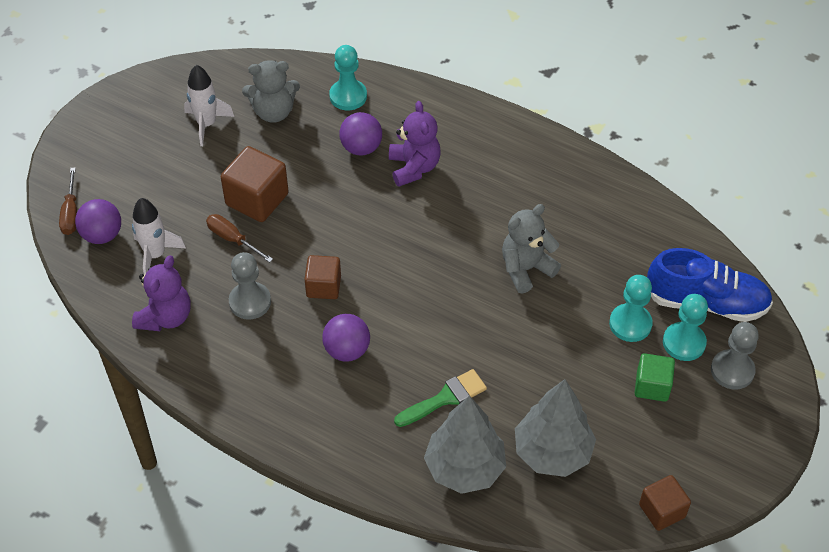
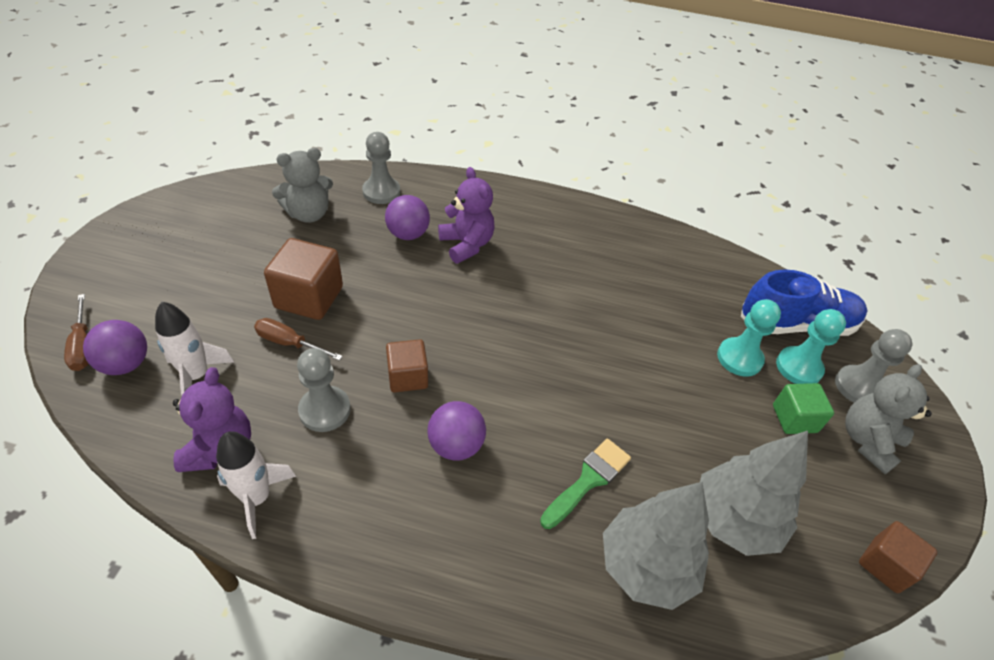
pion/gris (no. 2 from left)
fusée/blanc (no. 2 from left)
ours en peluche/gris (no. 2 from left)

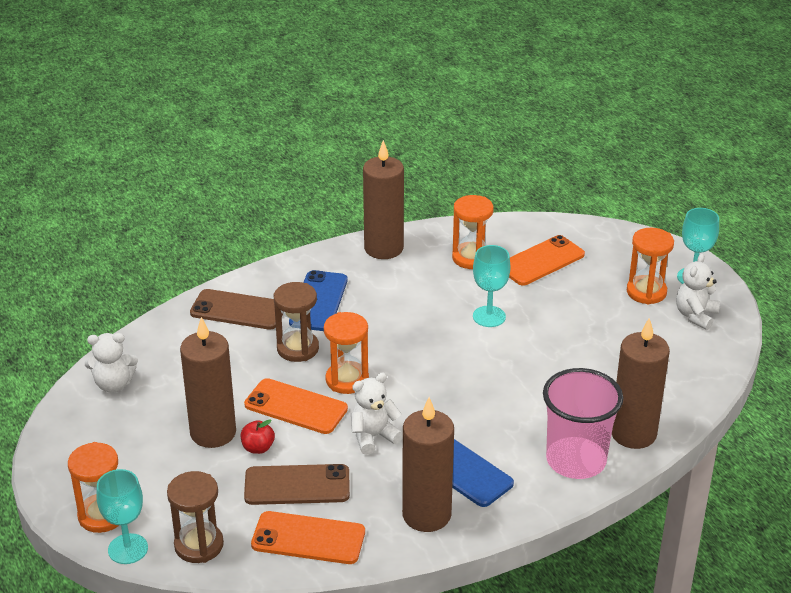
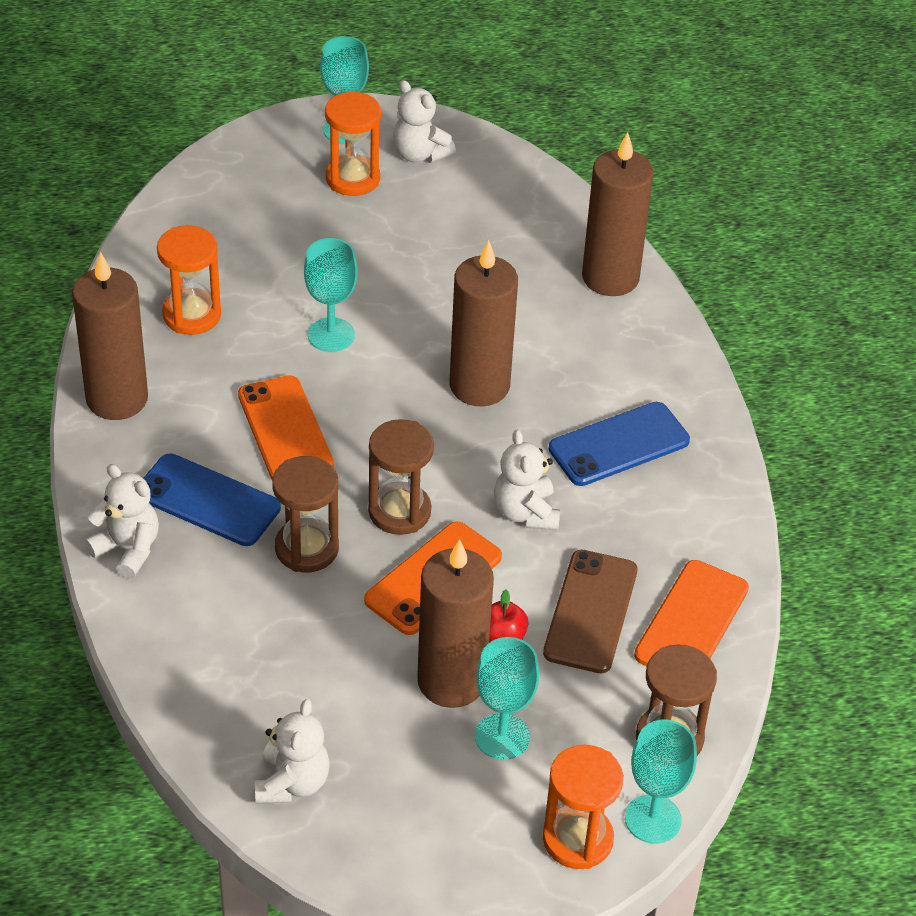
téléphone/orange (no. 1 from left)
téléphone/marron (no. 1 from left in the first image)
sablier/marron (no. 2 from left)
gobelet/rose
bougie/marron (no. 3 from left)
ours en peluche/blanc (no. 1 from left)
verre à pied/turquoise (no. 3 from left)

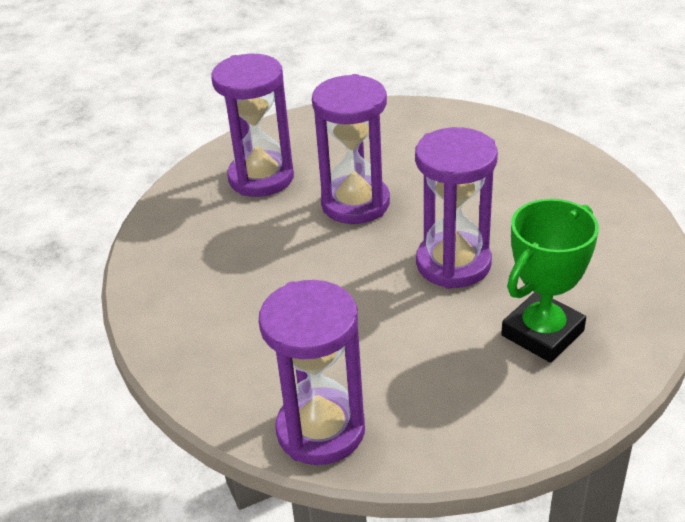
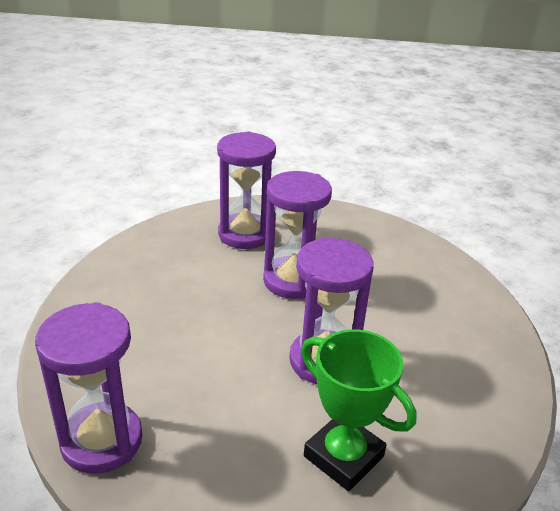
trophée/vert

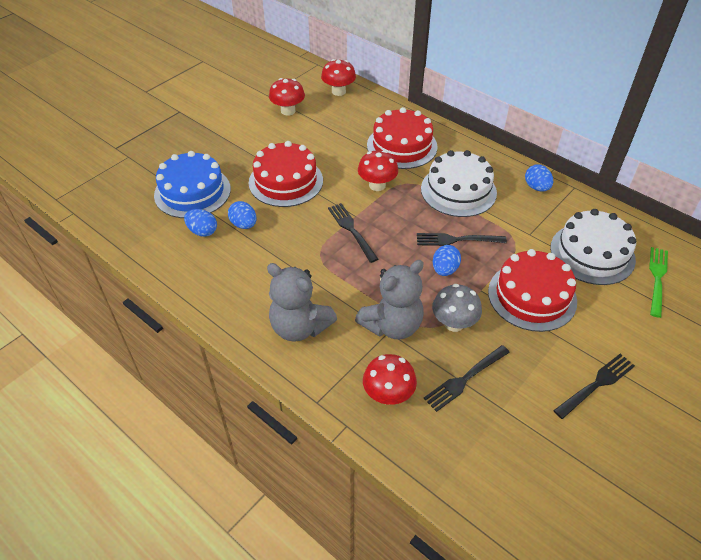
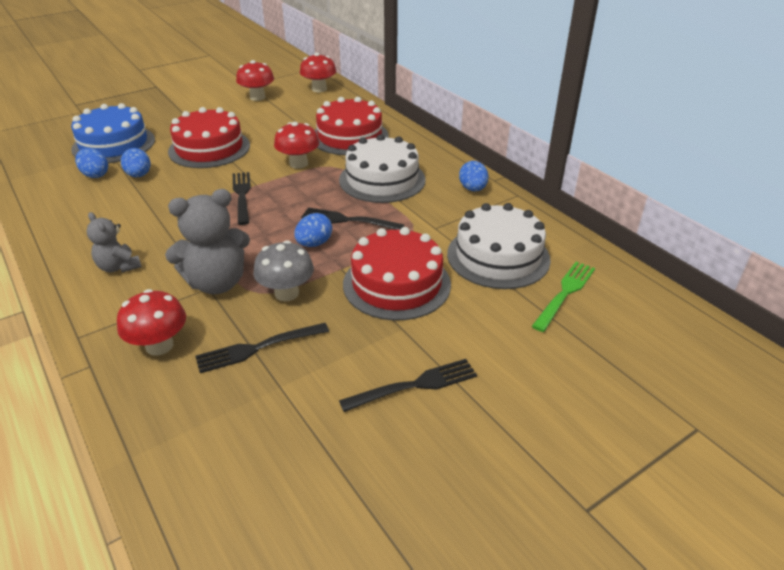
ours en peluche/gris (no. 1 from left)

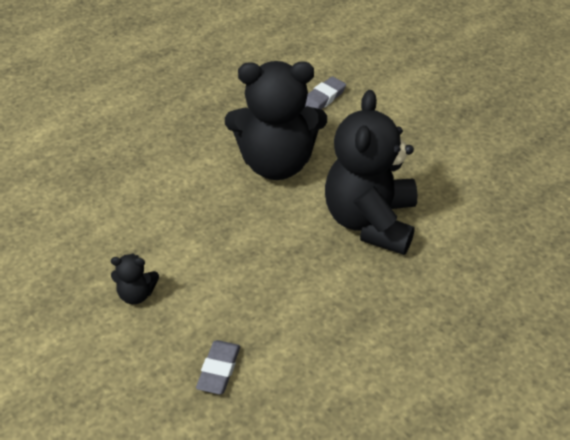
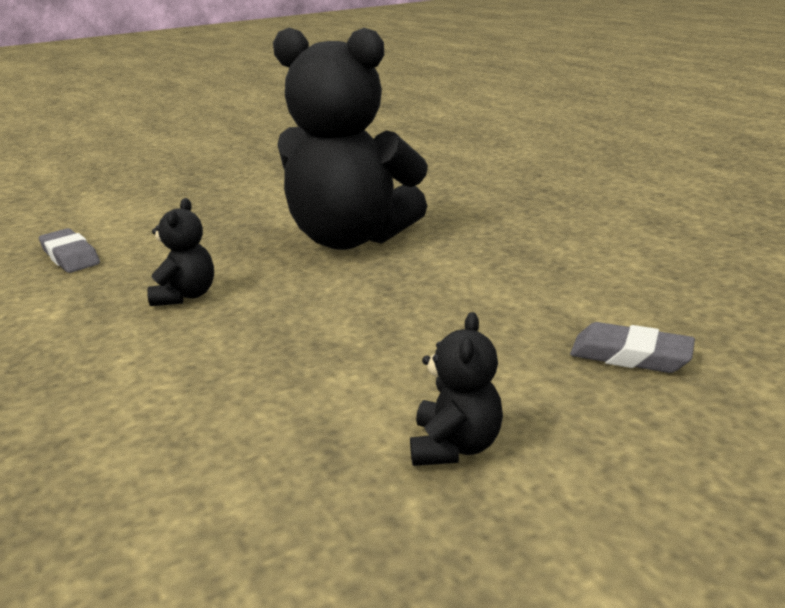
ours en peluche/noir (no. 1 from left)

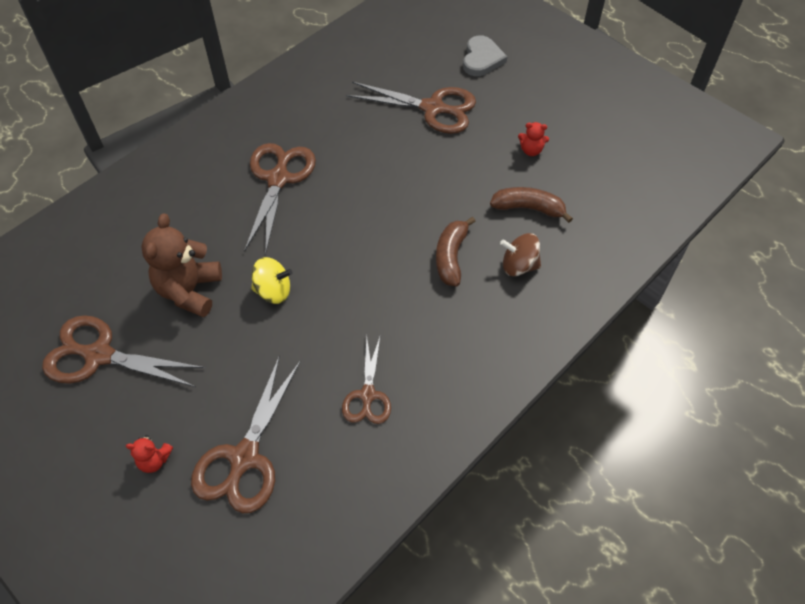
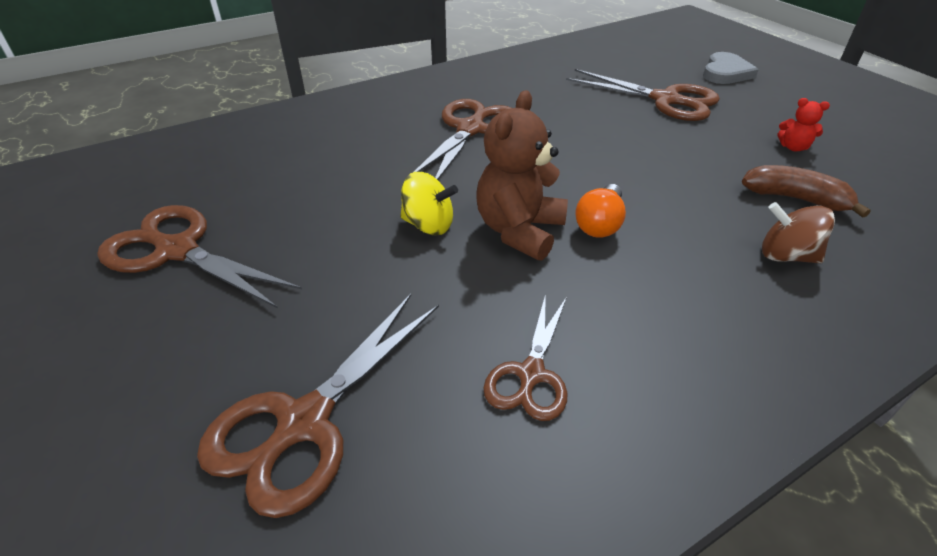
ours en peluche/marron
banane/marron (no. 1 from left in the first image)
ours en peluche/rouge (no. 1 from left in the first image)
ampoule/orange

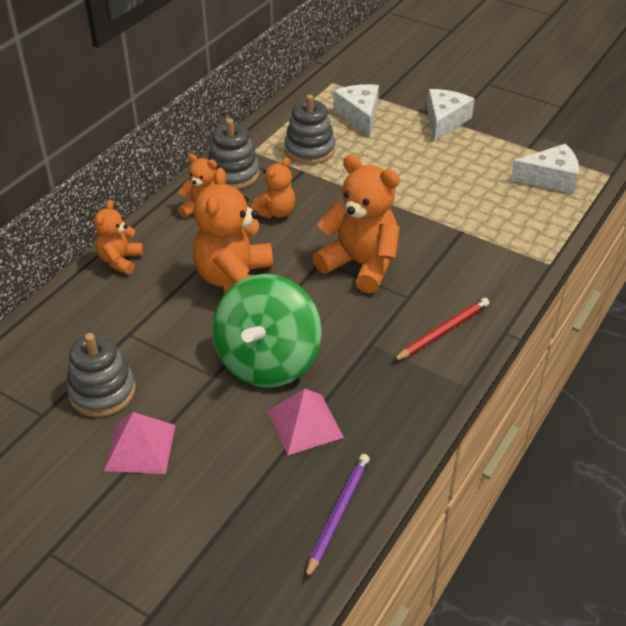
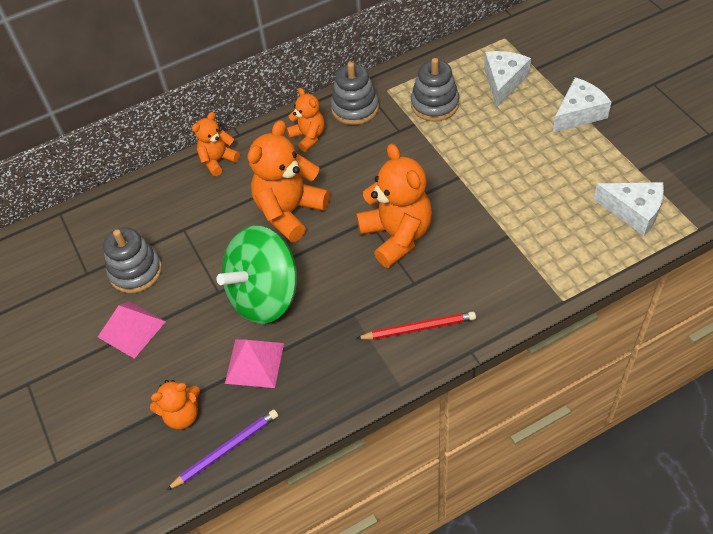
ours en peluche/orange (no. 1 from left)

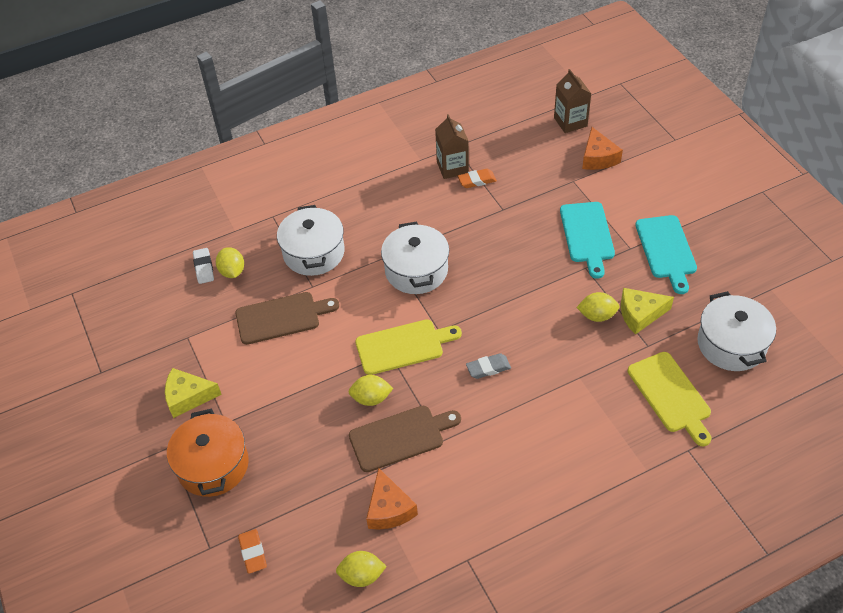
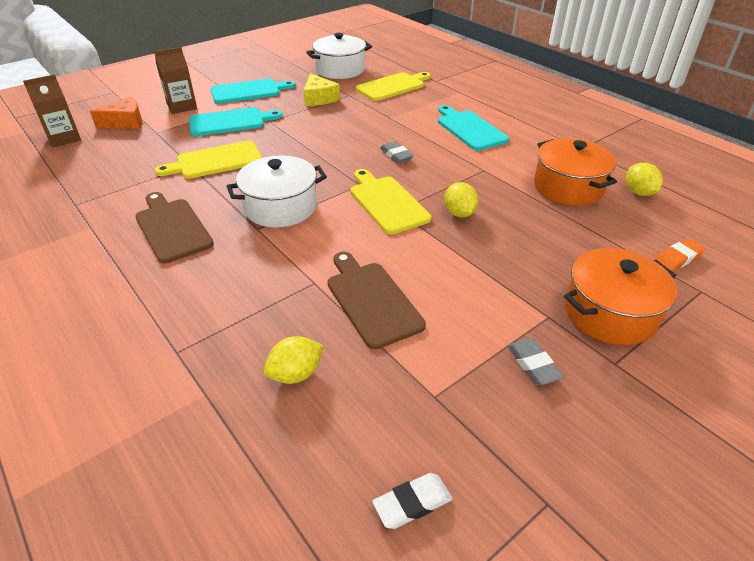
brique de lait/marron (no. 2 from left)
gomme/orange (no. 2 from left in the first image)
marmite/blanc (no. 1 from left in the first image)
gomme/blanc
citron/jaune (no. 4 from left in the first image)
gomme/gris (no. 2 from left)
planche à découper/marron (no. 1 from left)
marmite/orange (no. 1 from left)
planche à découper/turquoise (no. 3 from left)
planche à découper/jaune (no. 1 from left)

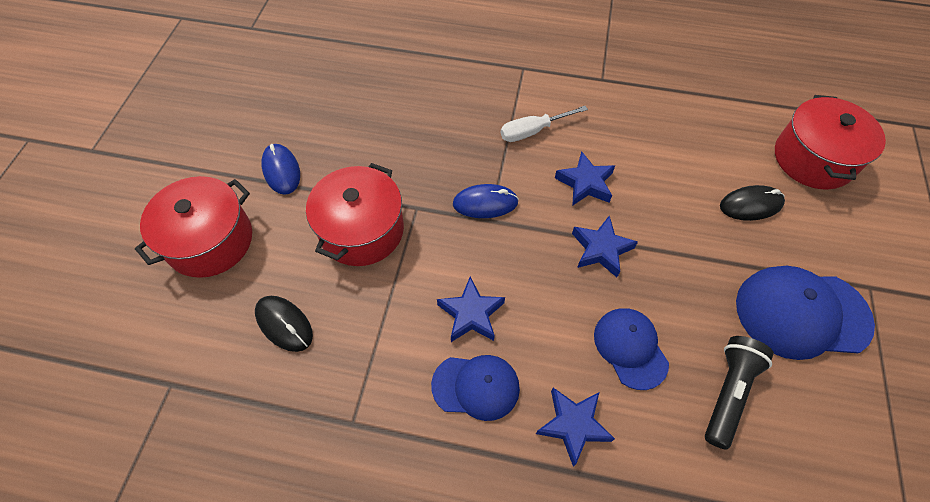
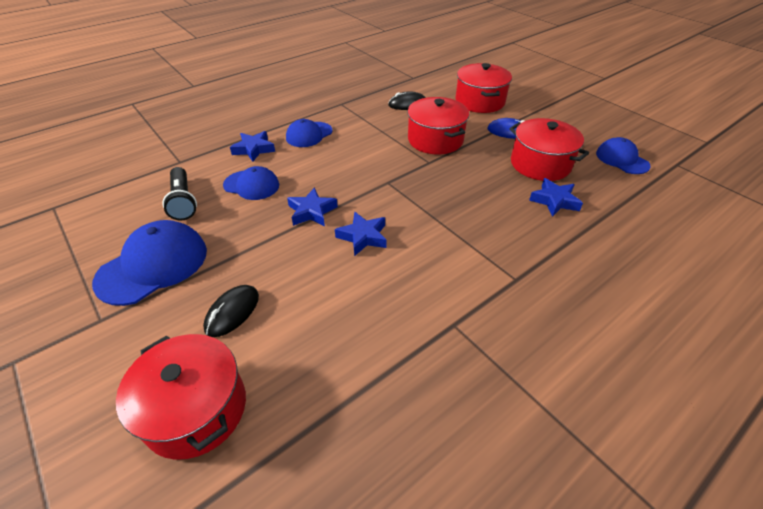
tournevis/blanc
souris/bleu (no. 2 from left in the first image)
étoile/bleu (no. 4 from left)
marmite/rouge (no. 4 from left)
casquette/bleu (no. 4 from left)

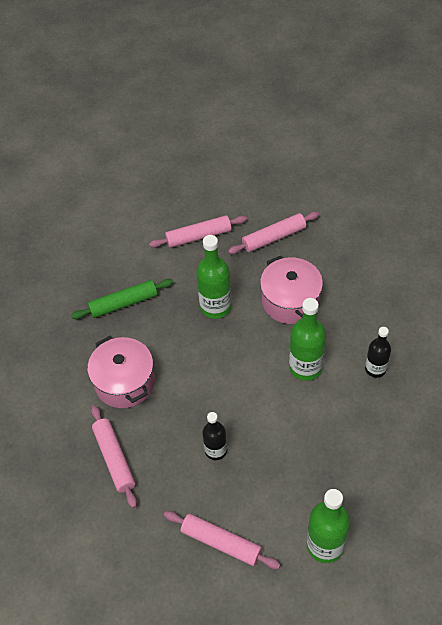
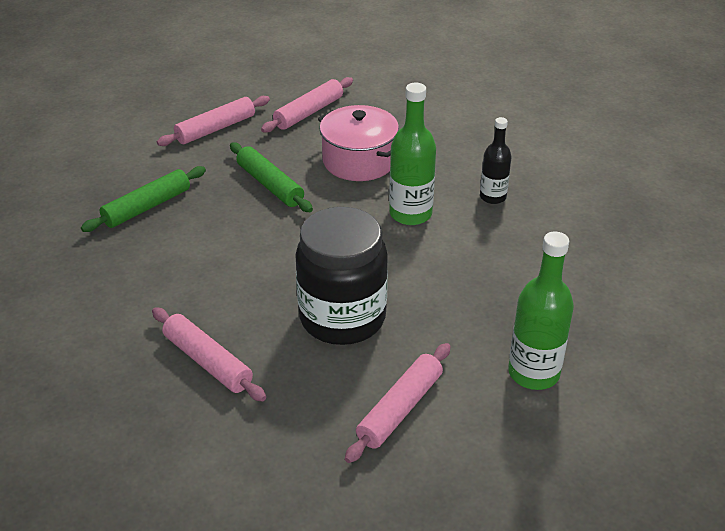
rouleau à pâtisserie/vert (no. 2 from left)
marmite/rose (no. 1 from left in the first image)
bocal/noir
rouleau à pâtisserie/rose (no. 4 from left)

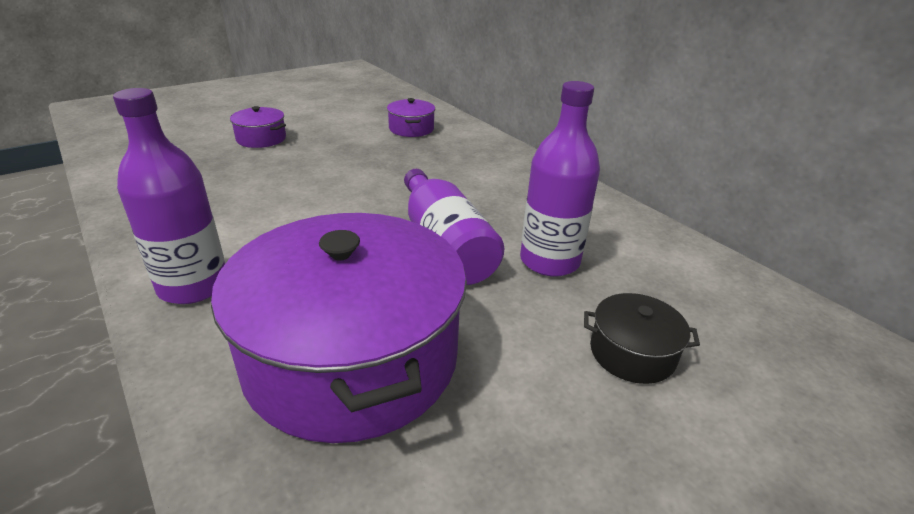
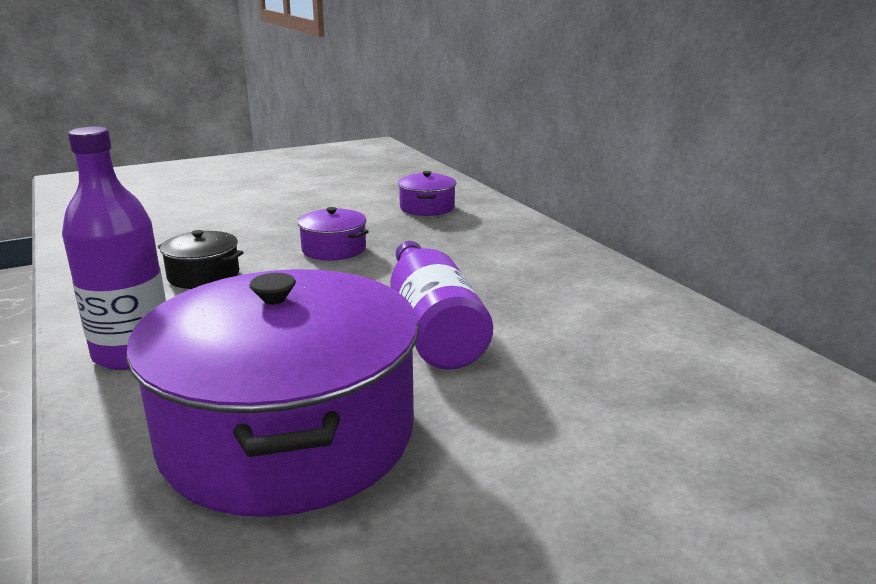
bouteille/violet (no. 3 from left in the first image)
marmite/violet (no. 2 from left)
marmite/noir

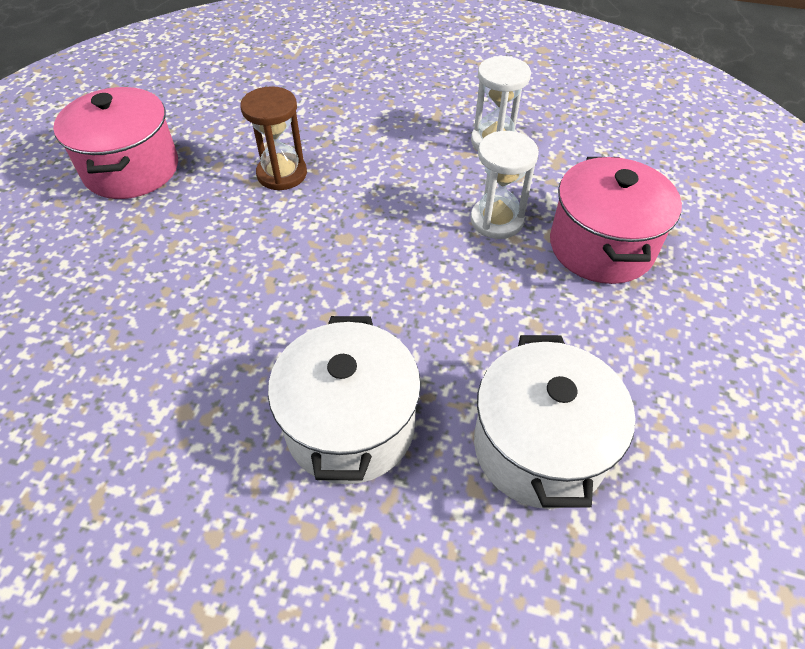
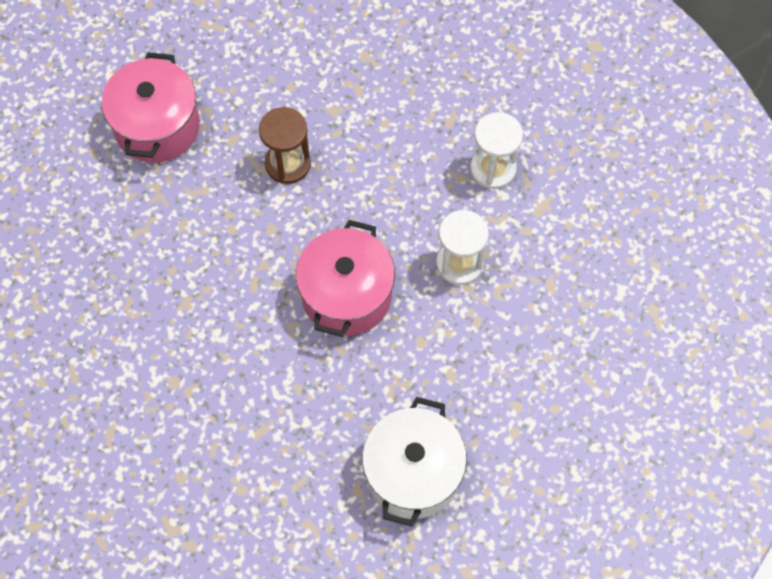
marmite/rose (no. 2 from left)
marmite/blanc (no. 1 from left in the first image)

